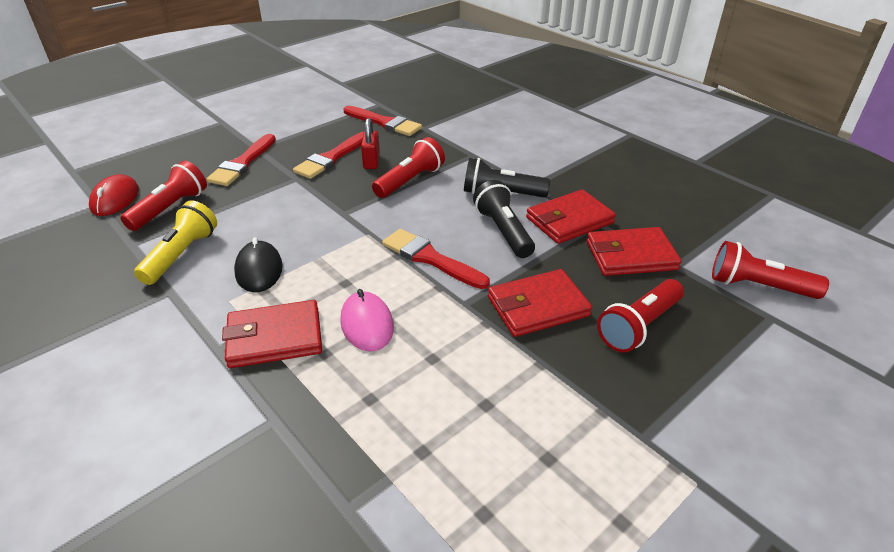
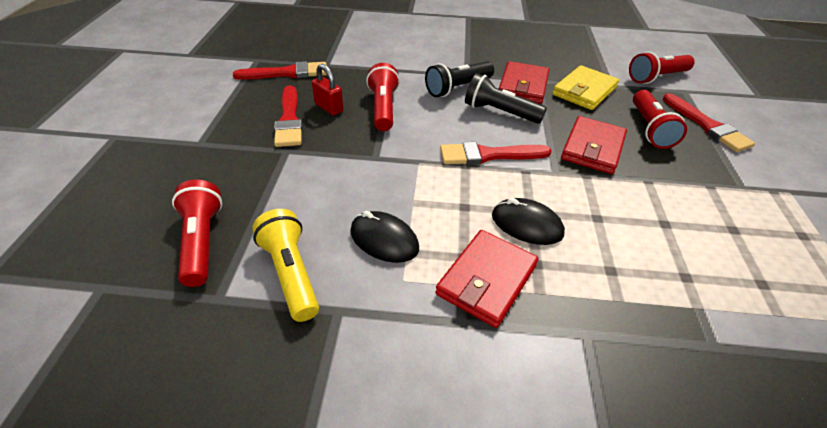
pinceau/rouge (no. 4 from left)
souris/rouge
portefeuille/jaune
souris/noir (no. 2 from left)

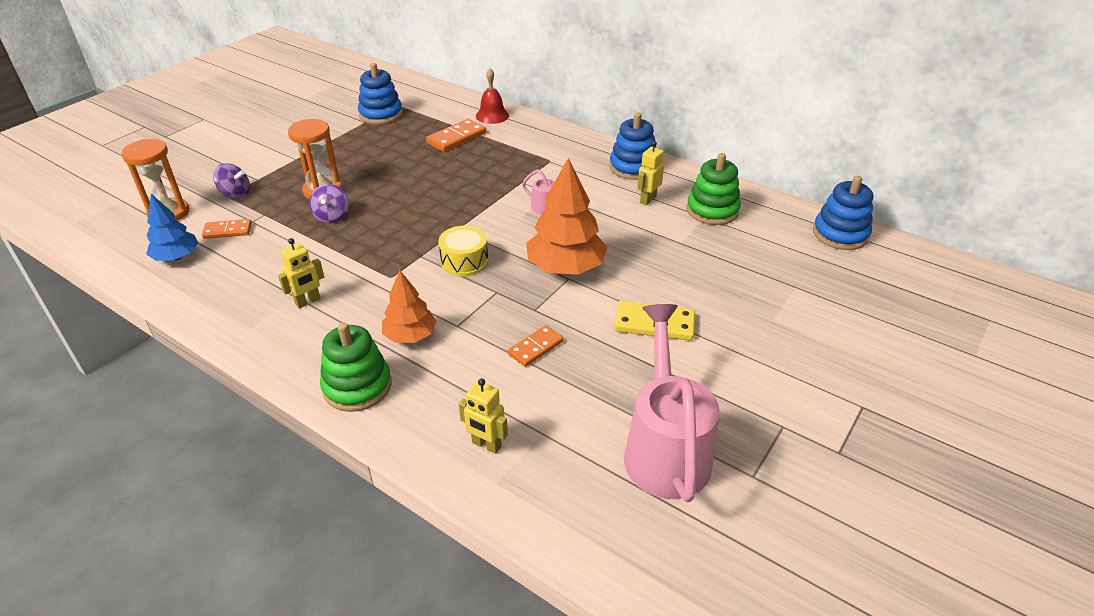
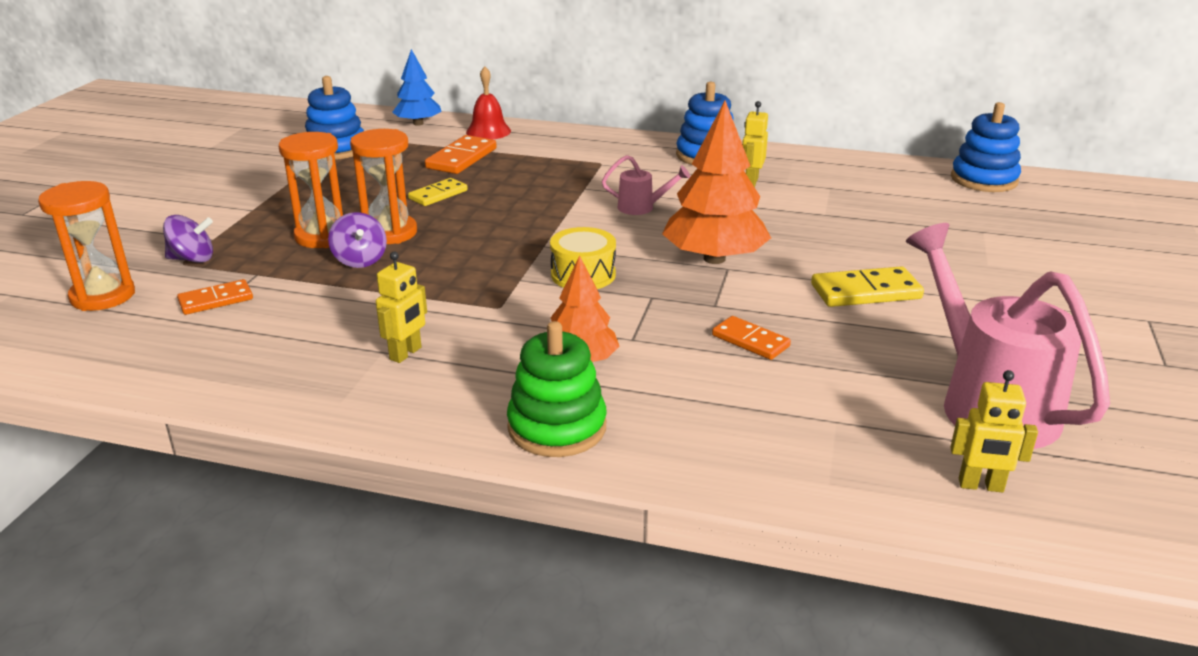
jouet à empiler/vert (no. 2 from left in the first image)
arbre/bleu
domino/orange (no. 3 from left)
robot/jaune (no. 3 from left)
sablier/orange (no. 3 from left)
domino/jaune (no. 1 from left)

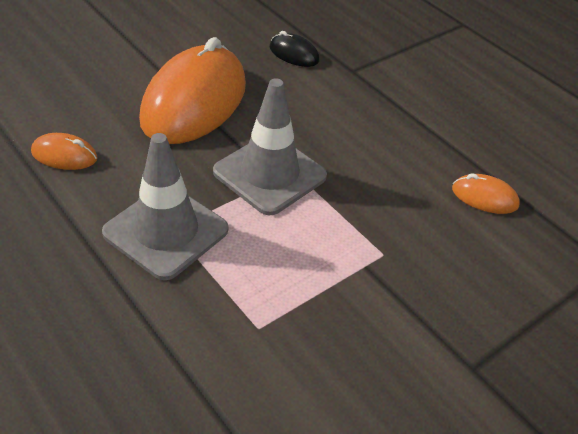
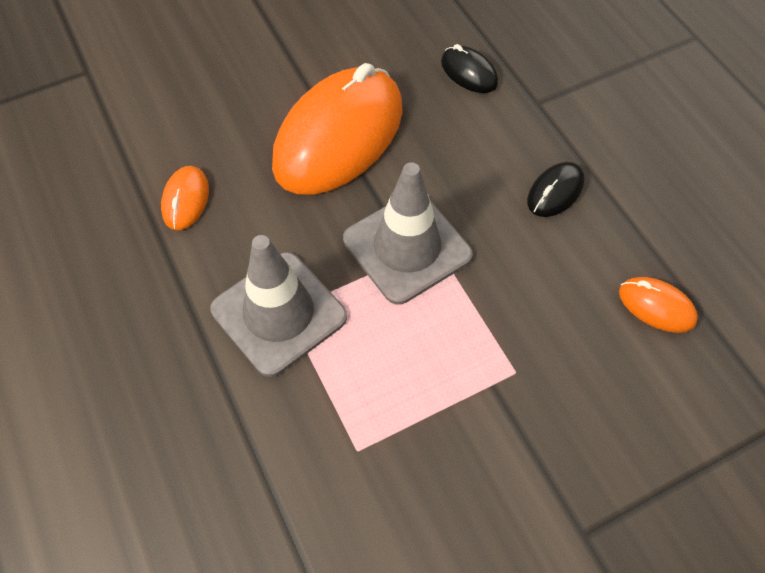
souris/orange (no. 1 from left)
souris/noir (no. 2 from left)

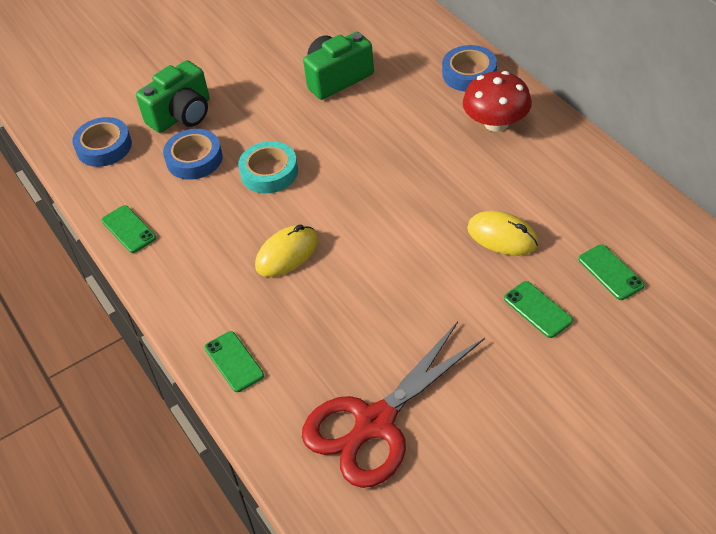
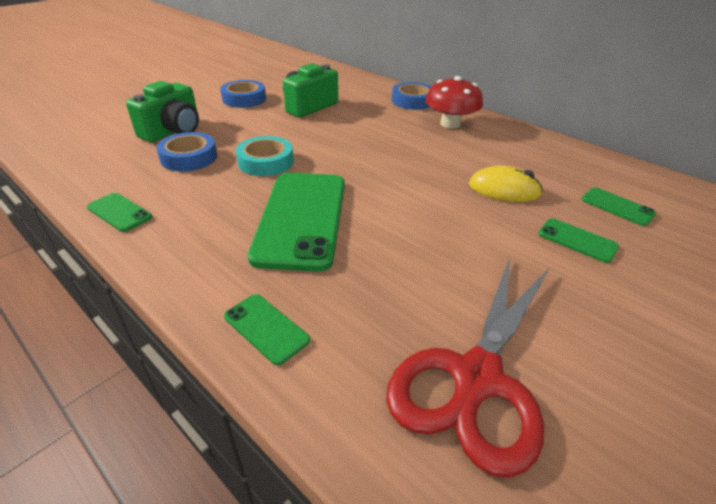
ruban adhésif/bleu (no. 2 from left)
téléphone/vert (no. 3 from left)

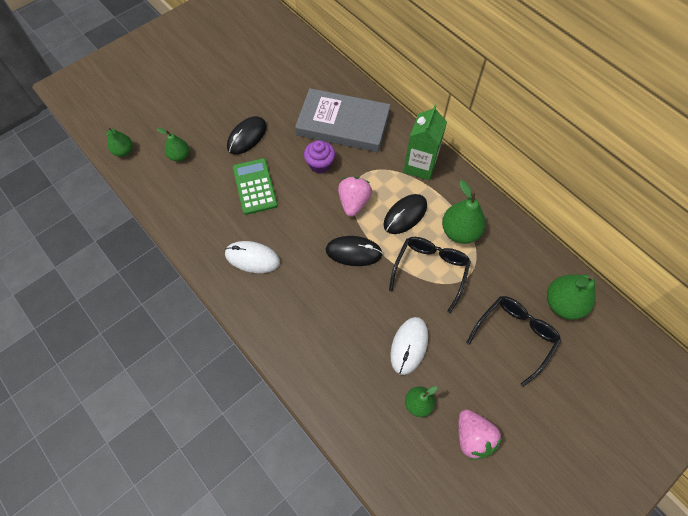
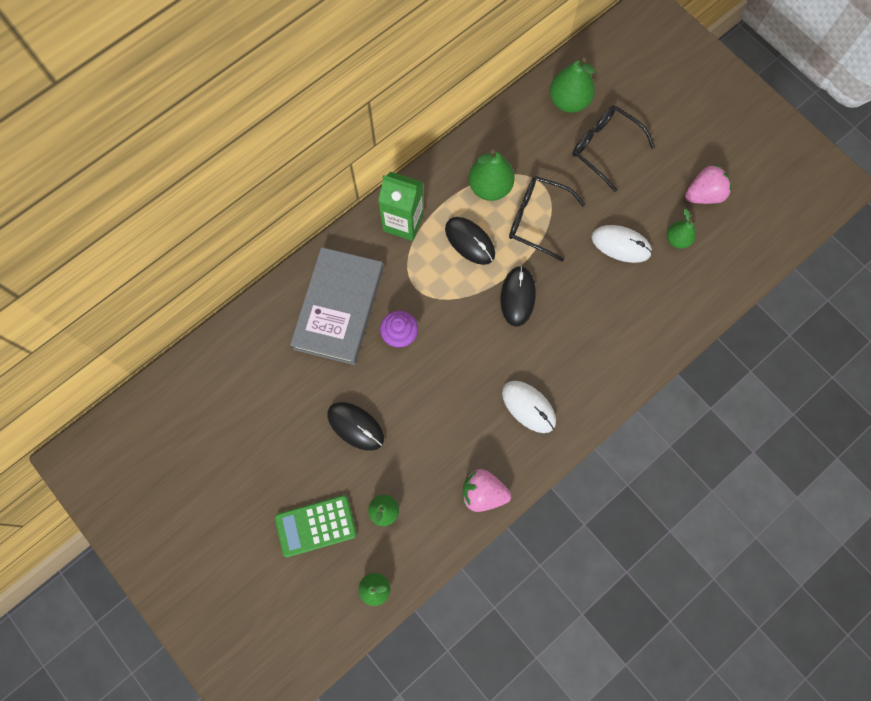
calculatrice/vert
fraise/rose (no. 1 from left)
souris/blanc (no. 1 from left)

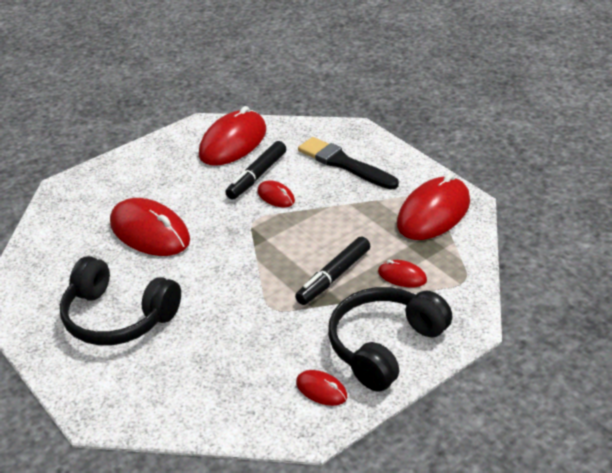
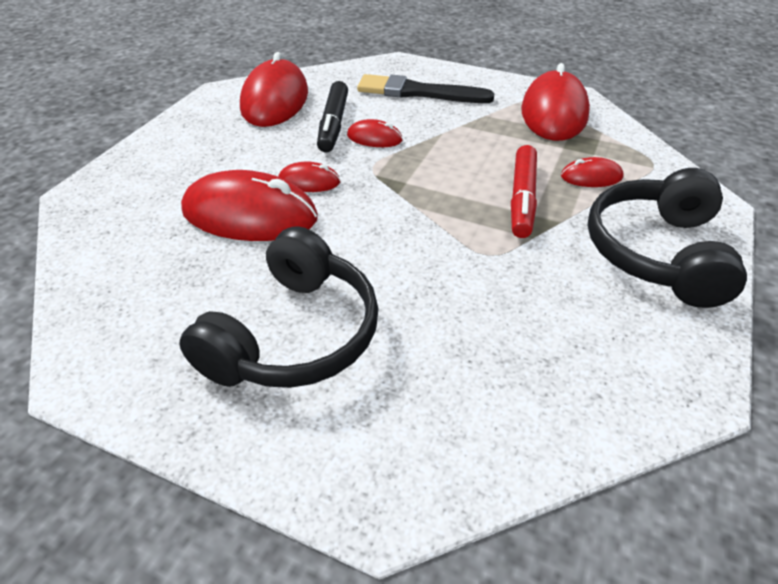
feutre/rouge
casque audio/noir (no. 1 from left)
souris/rouge (no. 3 from left)

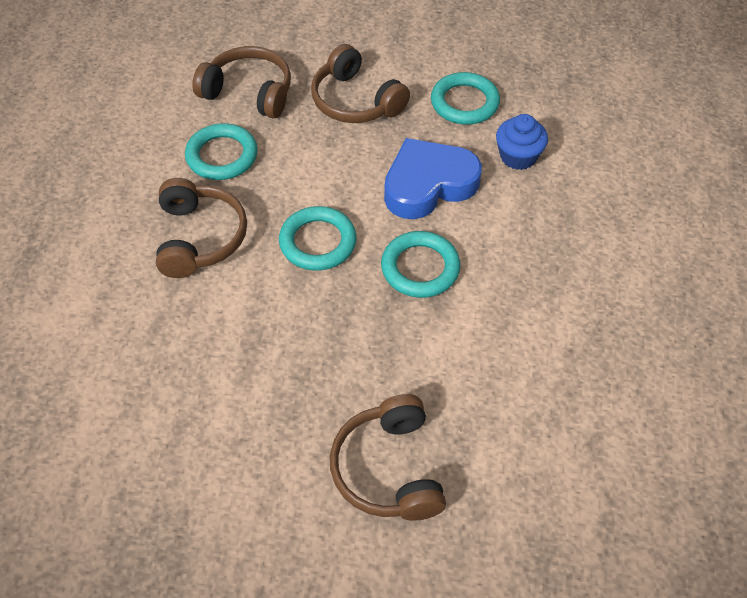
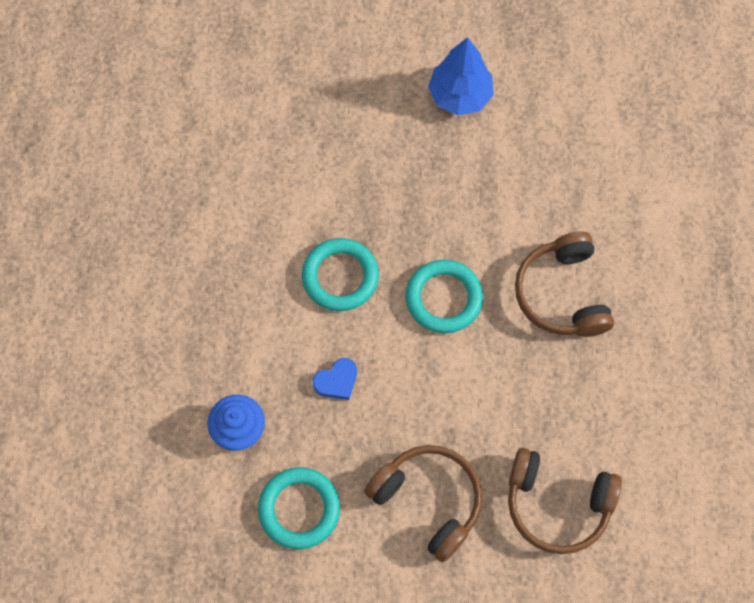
anneau/turquoise (no. 1 from left in the first image)
cœur/bleu
casque audio/marron (no. 4 from left in the first image)
arbre/bleu

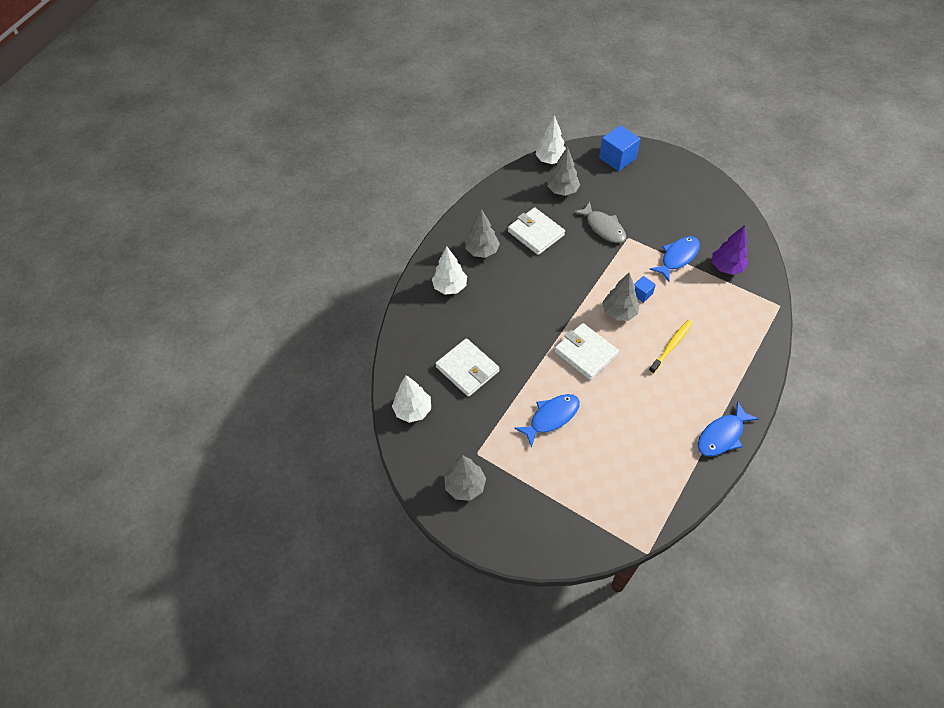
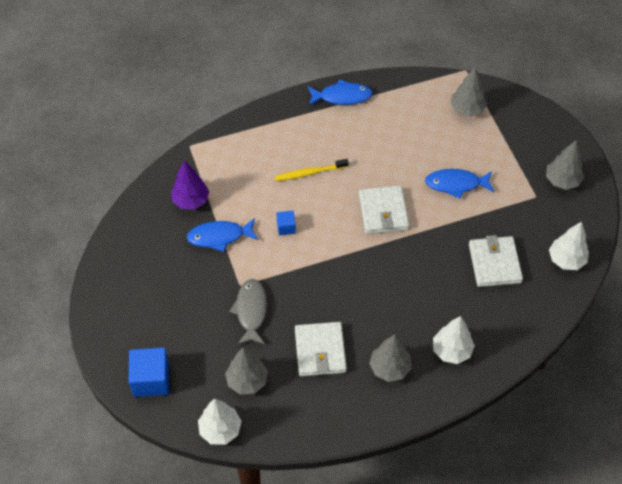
arbre/gris (no. 3 from left)

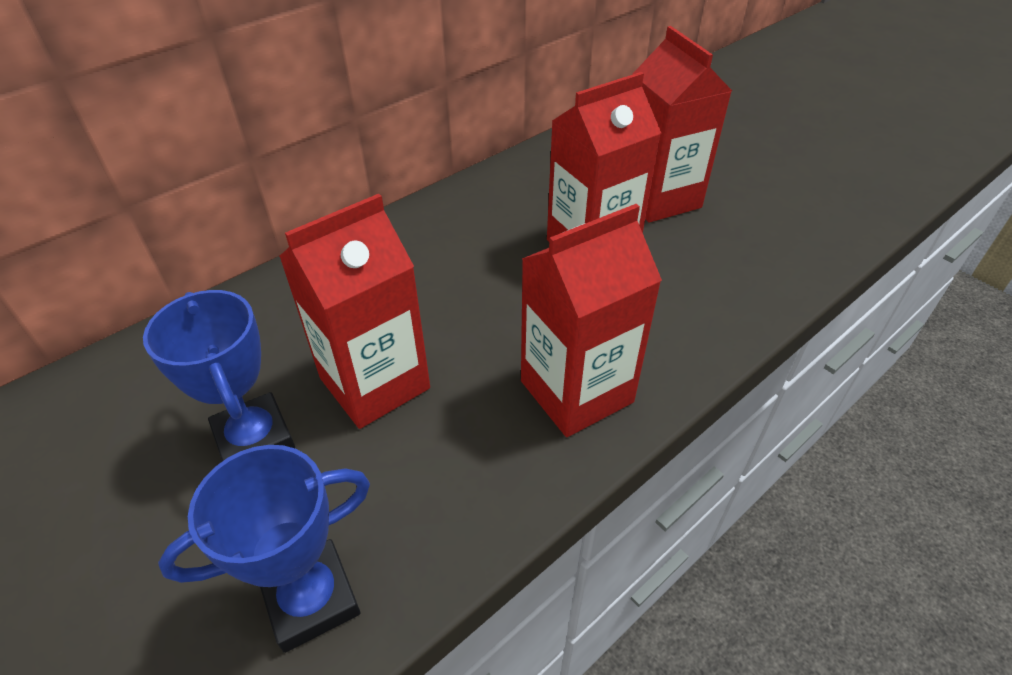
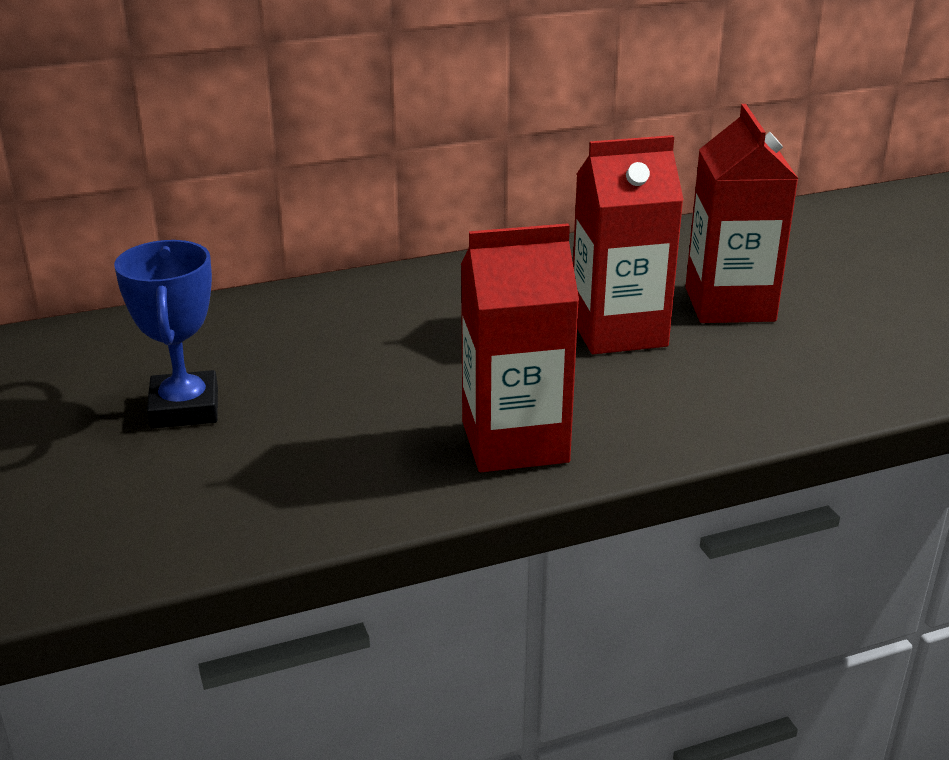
brique de lait/rouge (no. 1 from left in the first image)
trophée/bleu (no. 2 from left in the first image)

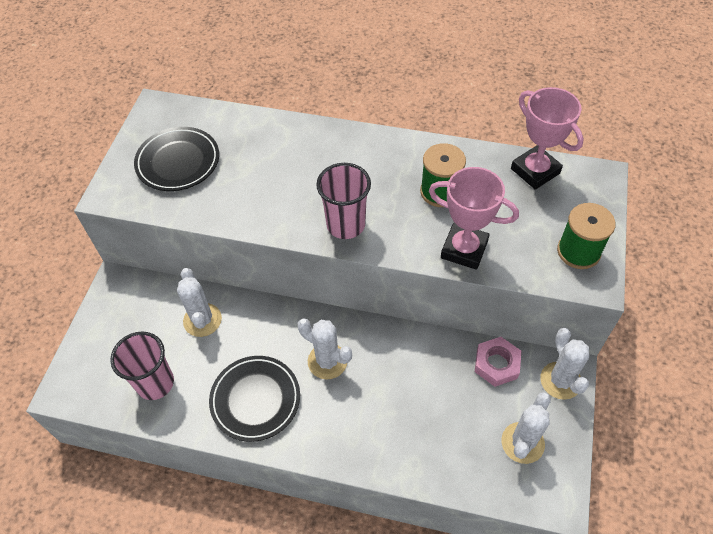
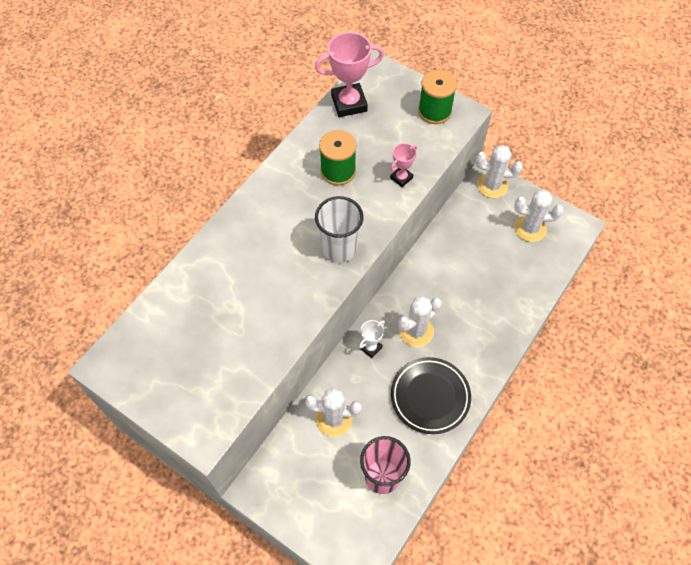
assiette/noir (no. 1 from left in the first image)
gobelet/blanc
trophée/rose (no. 2 from left)
écrou/rose
cactus/blanc (no. 4 from left)
trophée/blanc

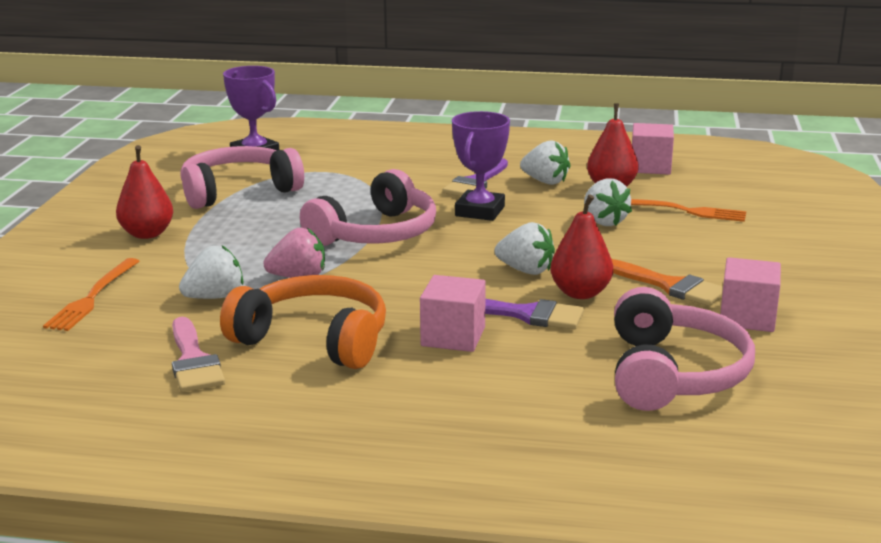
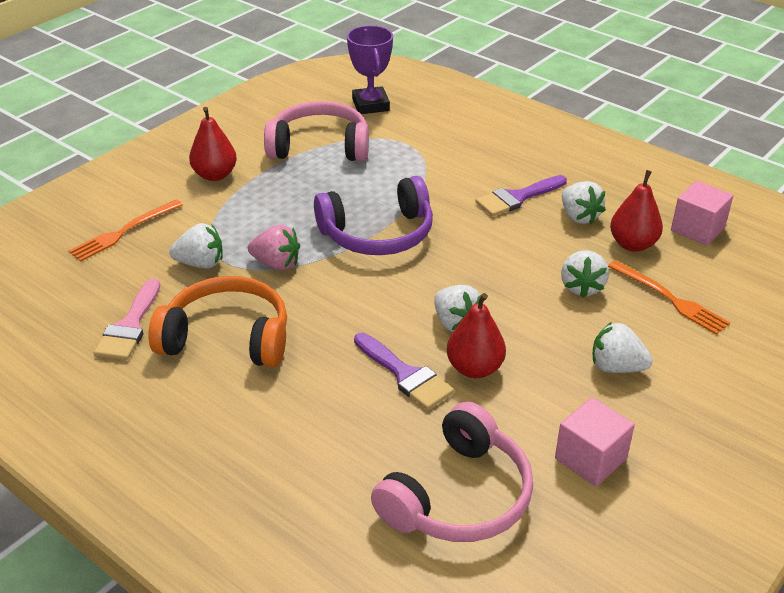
trophée/violet (no. 2 from left in the first image)
casque audio/violet
pinceau/orange
casque audio/orange
cube/rose (no. 1 from left in the first image)
fraise/blanc (no. 5 from left)

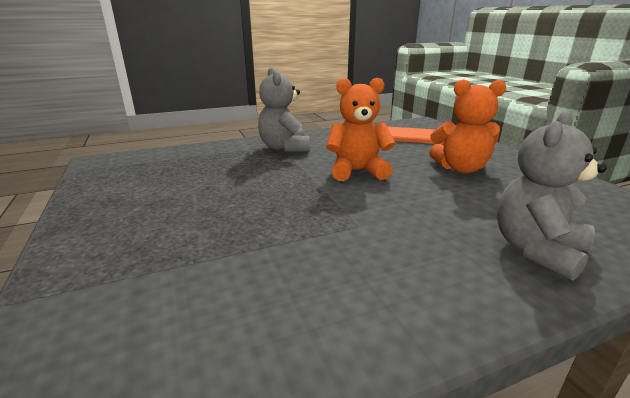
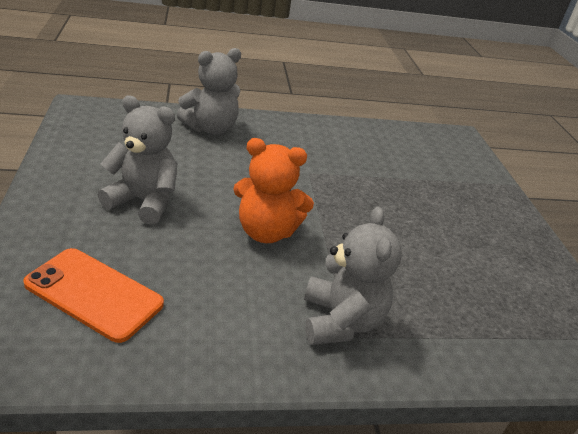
ours en peluche/gris (no. 1 from left)

